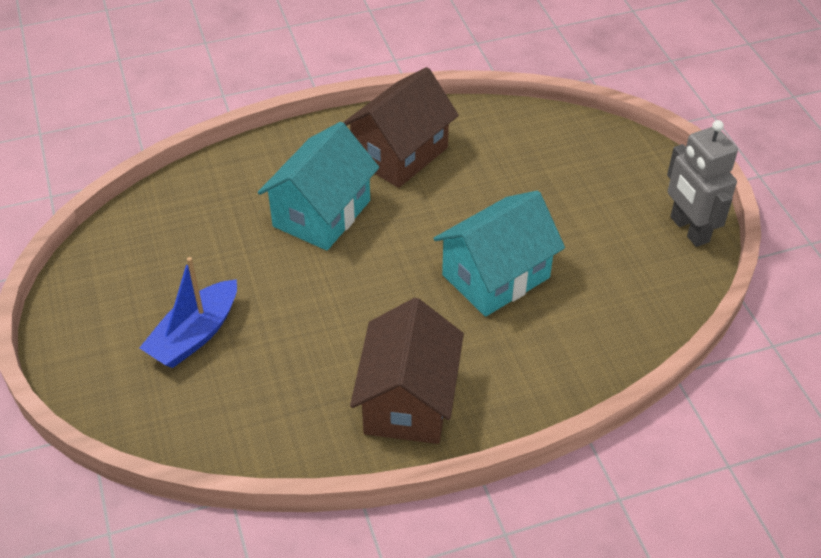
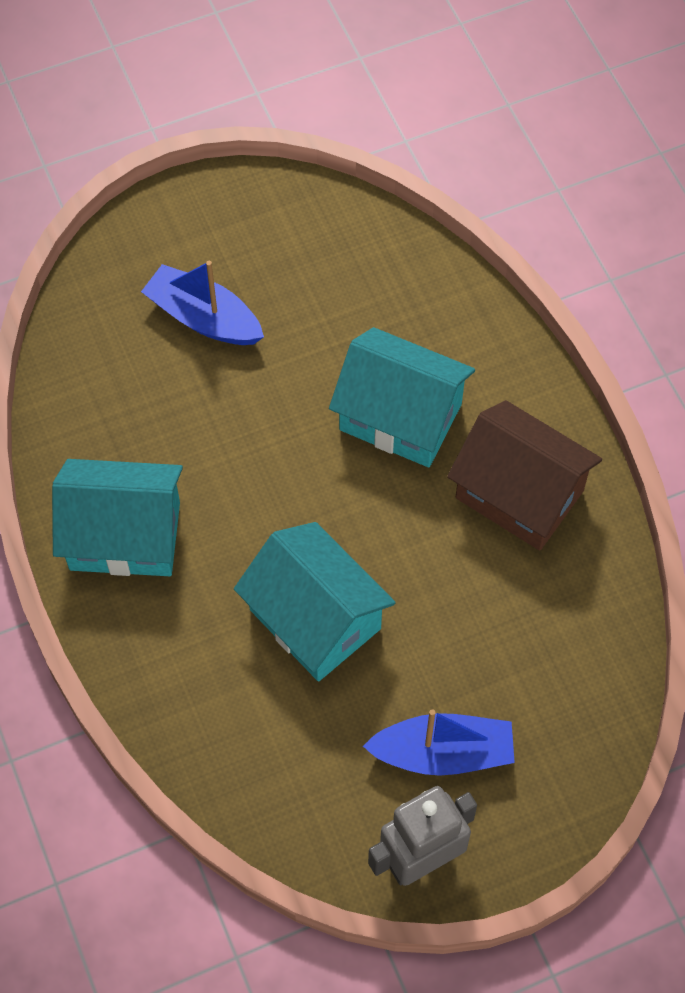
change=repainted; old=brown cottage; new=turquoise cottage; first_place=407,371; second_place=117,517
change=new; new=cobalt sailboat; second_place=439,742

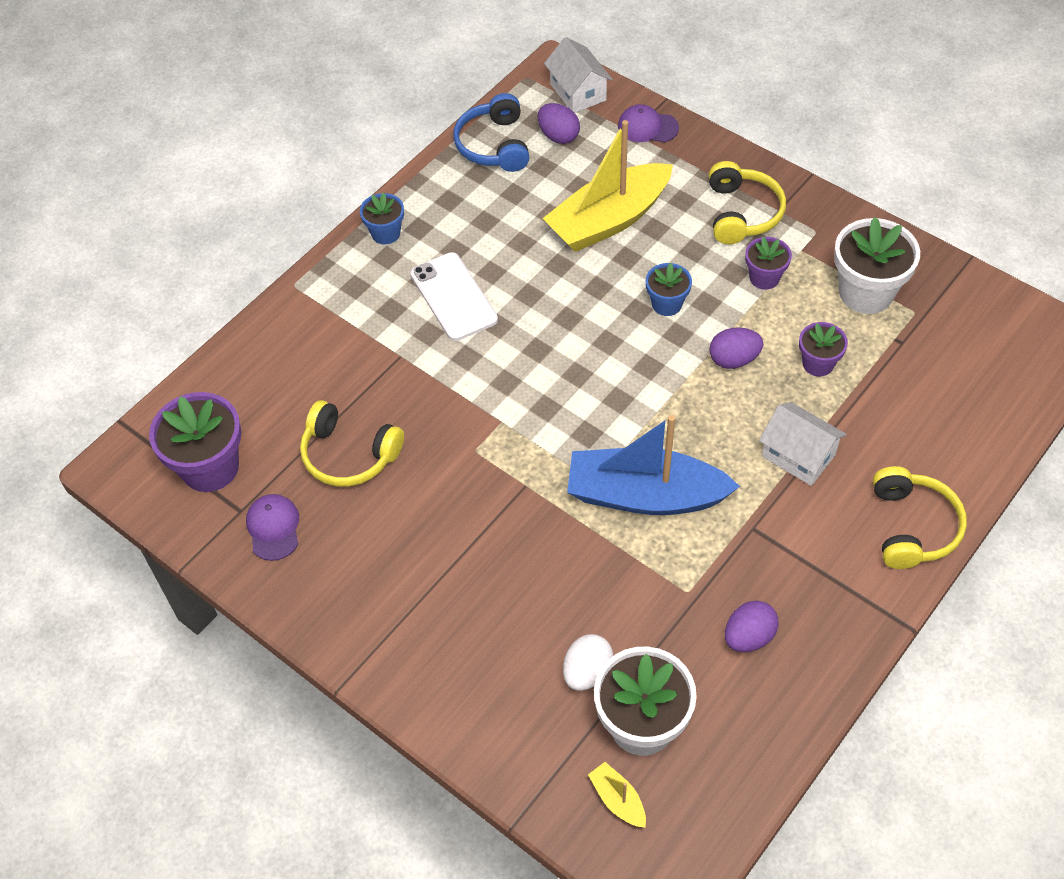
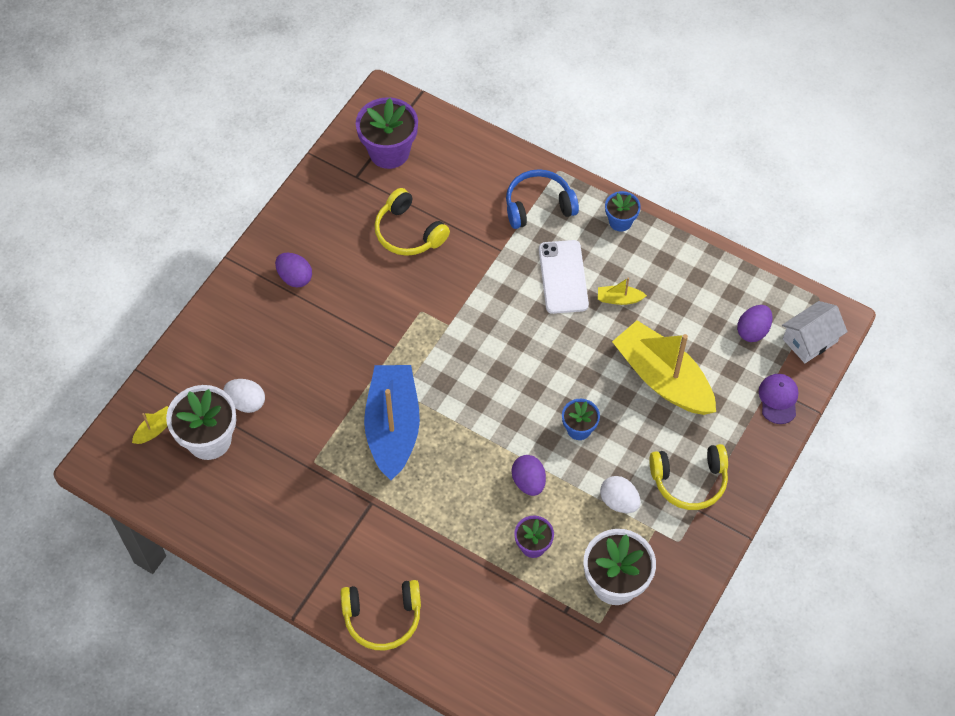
change=gone; old=purple baseball cap; first_place=272,527
change=rotated; old=yellow headset; first_place=352,443; second_place=412,222; degrees=-60
change=rotated; old=snow-white mobile phone; first_place=454,296; second_place=564,277; degrees=-60
change=shifted; old=cobalt headset; first_place=491,132; second_place=542,199
change=shifted; old=purple egg; first_place=752,626; second_place=293,270
change=swapped; old=purple potted plant; new=snow-white egg; first_place=768,263; second_place=620,494
change=gone; old=snow-white cottage; first_place=803,444
change=new; new=yellow sailboat; second_place=622,291

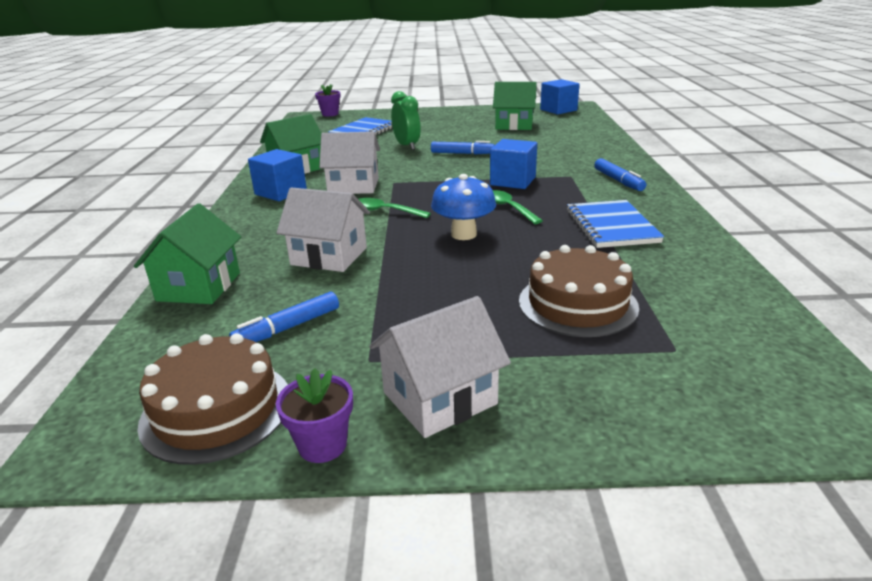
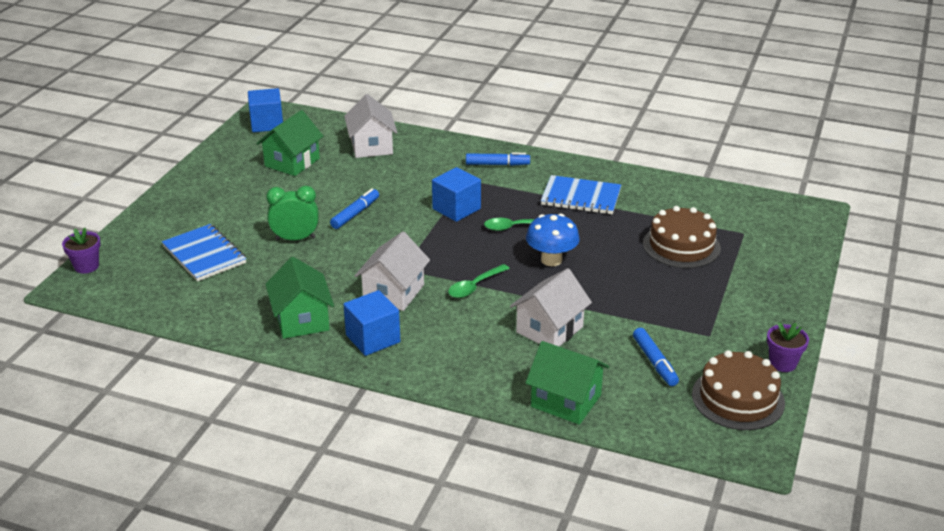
change=shifted; old=snow-white cottage; first_place=440,367; second_place=370,126

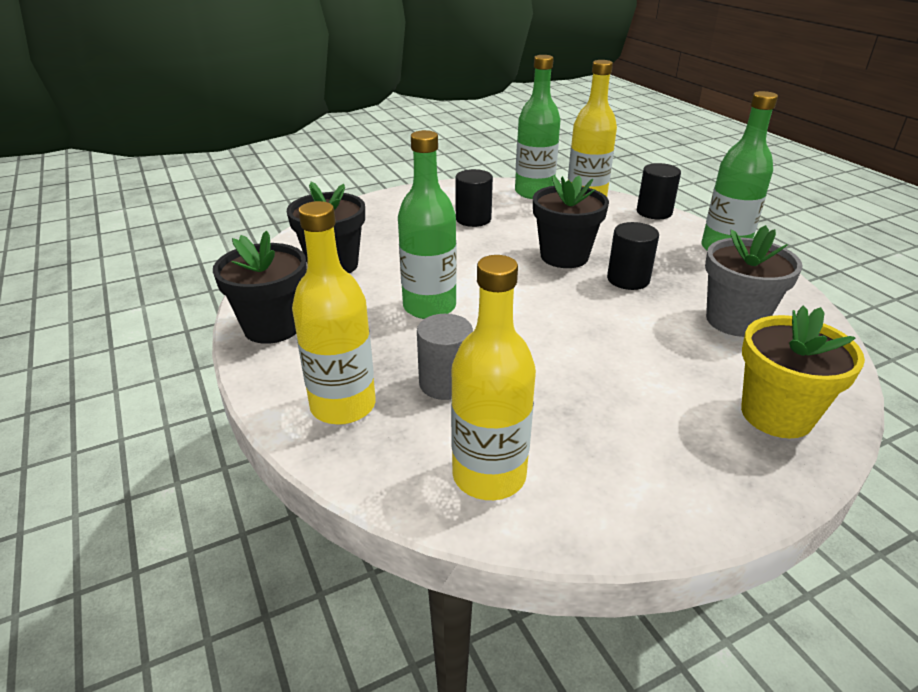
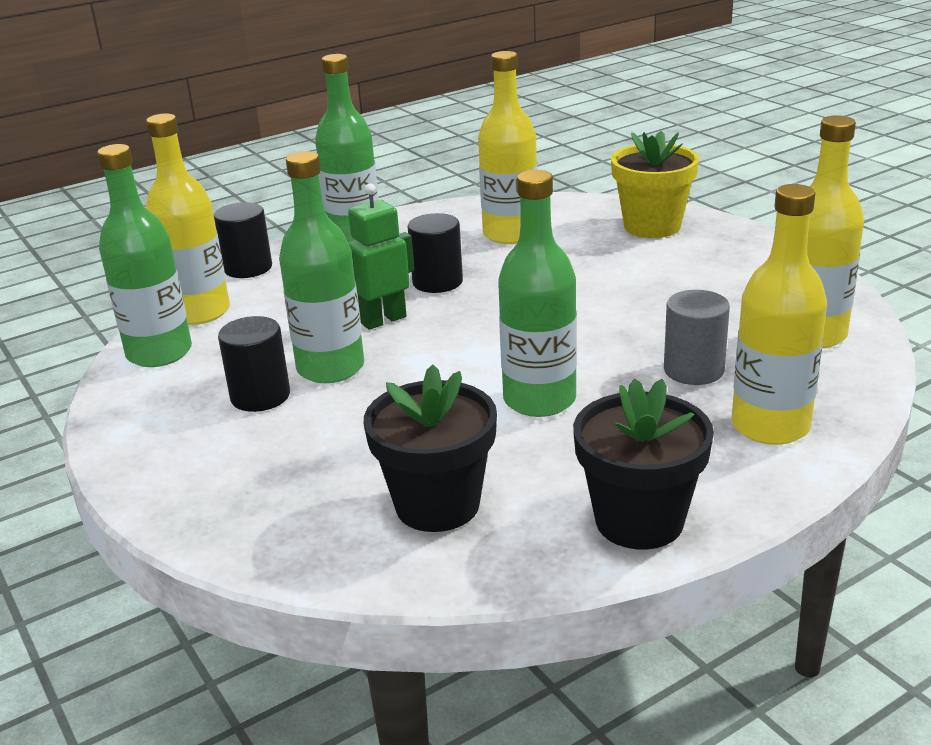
change=swapped; old=jet-black potted plant; new=emerald robot figure; first_place=571,222; second_place=381,256
change=swapped; old=grey potted plant; new=yellow drink bottle; first_place=753,281; second_place=507,147
change=new; new=emerald drink bottle; second_place=321,267

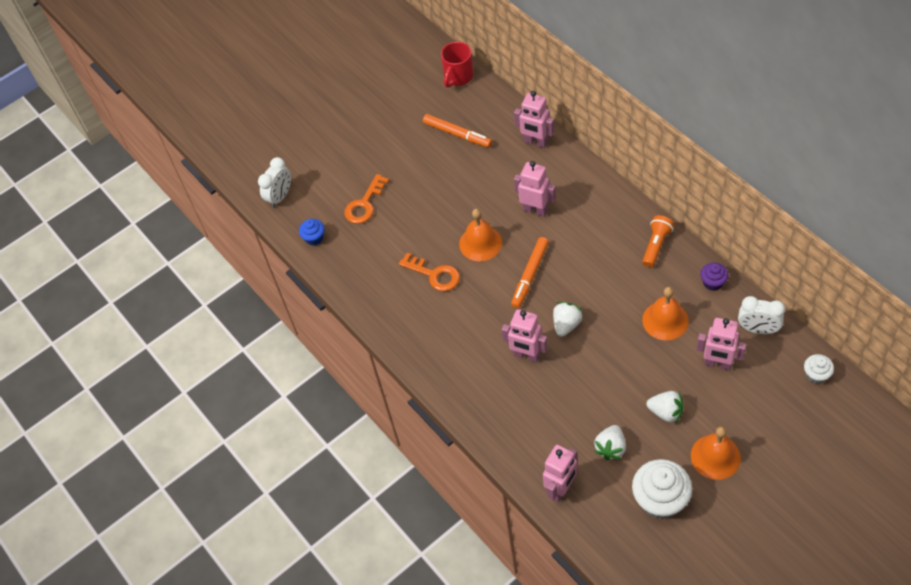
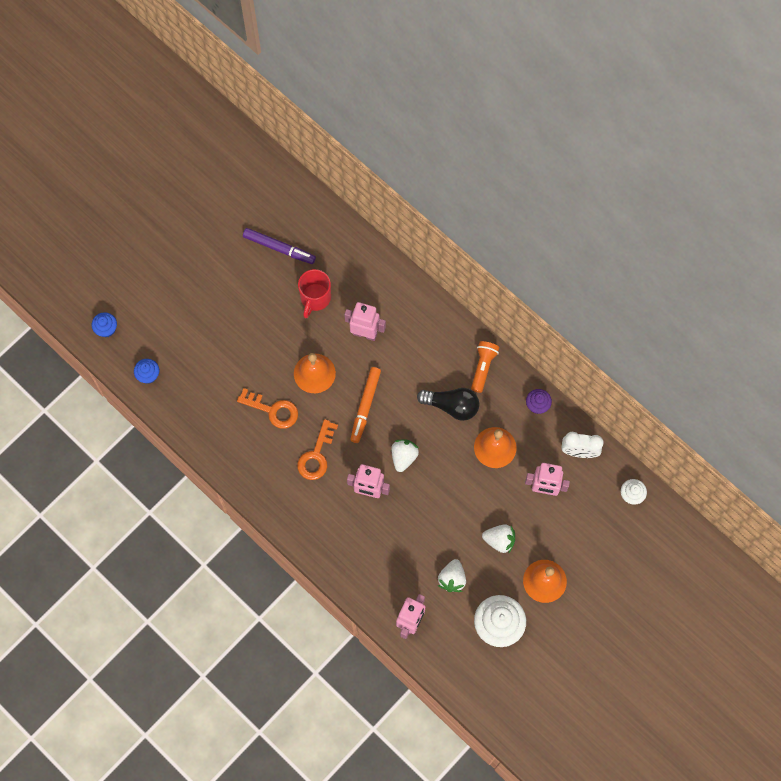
change=swapped; old=snow-white bedside clock; new=cobalt muffin; first_place=274,182; second_place=104,324
change=shifted; old=bright orange key; first_place=366,199; second_place=317,449
change=repainted; old=bright orange marker; new=purple marker; first_place=457,131; second_place=279,246
change=shifted; old=crimson tea mug; first_place=457,65; second_place=314,293
change=gone; old=rosy robot figure; first_place=534,119
change=new; new=jet-black light bulb; second_place=448,404

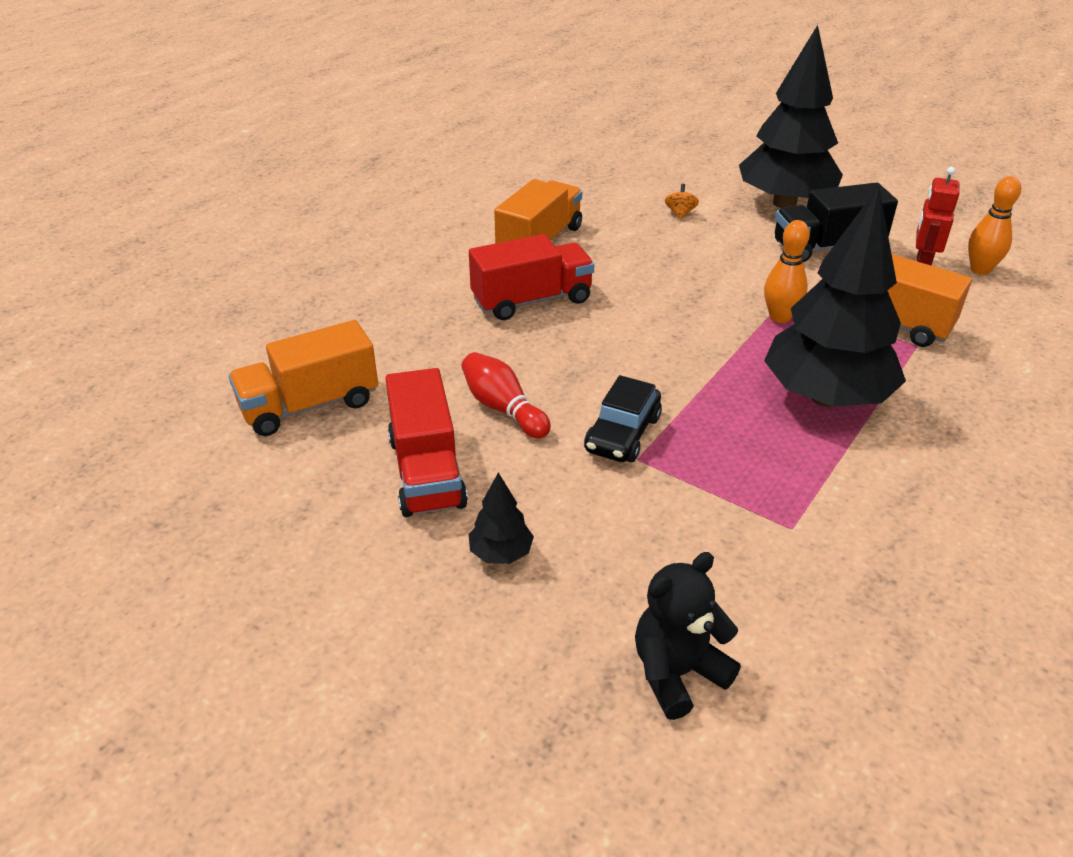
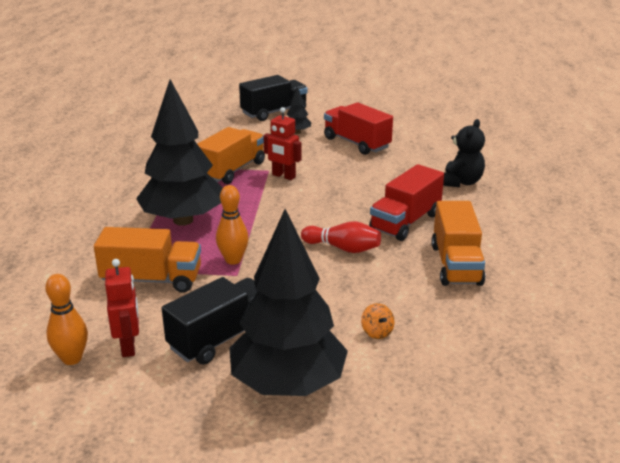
change=shifted; old=bright orange truck; first_place=303,378; second_place=231,155
change=shifted; old=crimson tenpin; first_place=506,395; second_place=341,237
change=swapped; old=jet-black automobile; new=crimson robot figure; first_place=623,418; second_place=283,143
change=shifted; old=jet-black teddy; first_place=688,636; second_place=464,153
change=new; new=jet-black truck; second_place=273,98

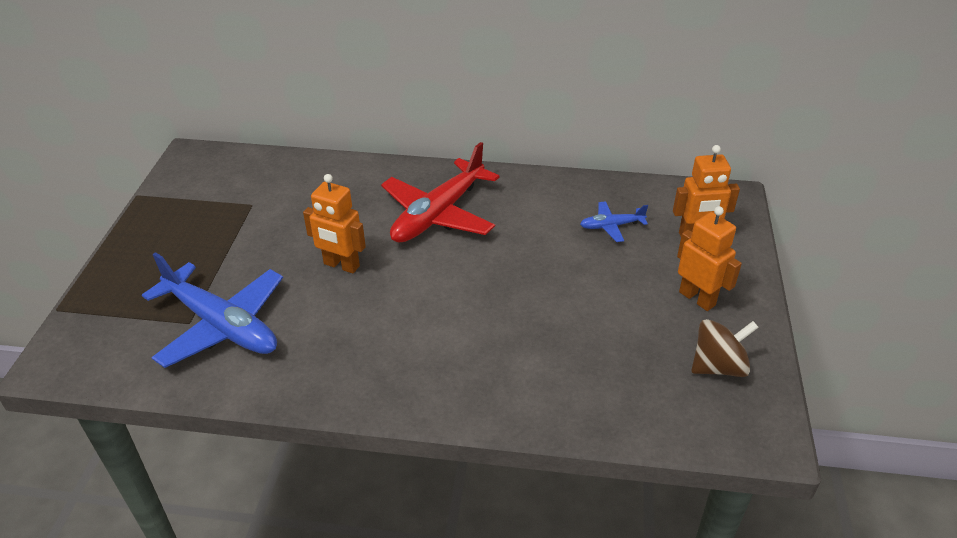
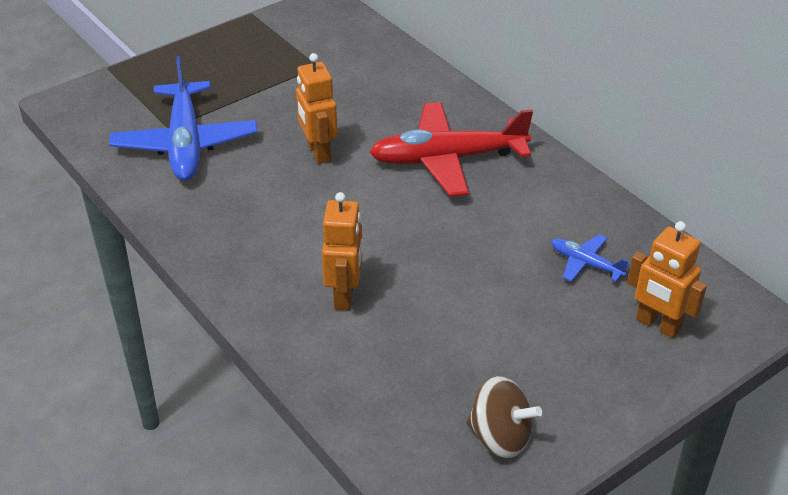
change=shifted; old=bright orange robot figure; first_place=709,258; second_place=342,251

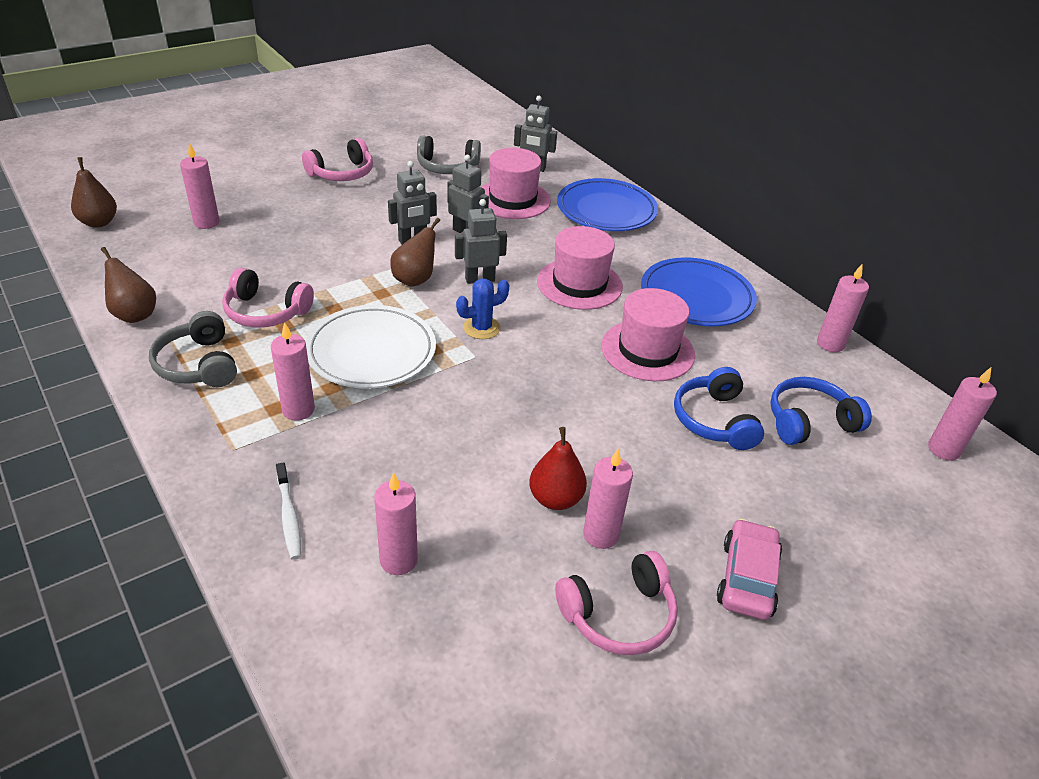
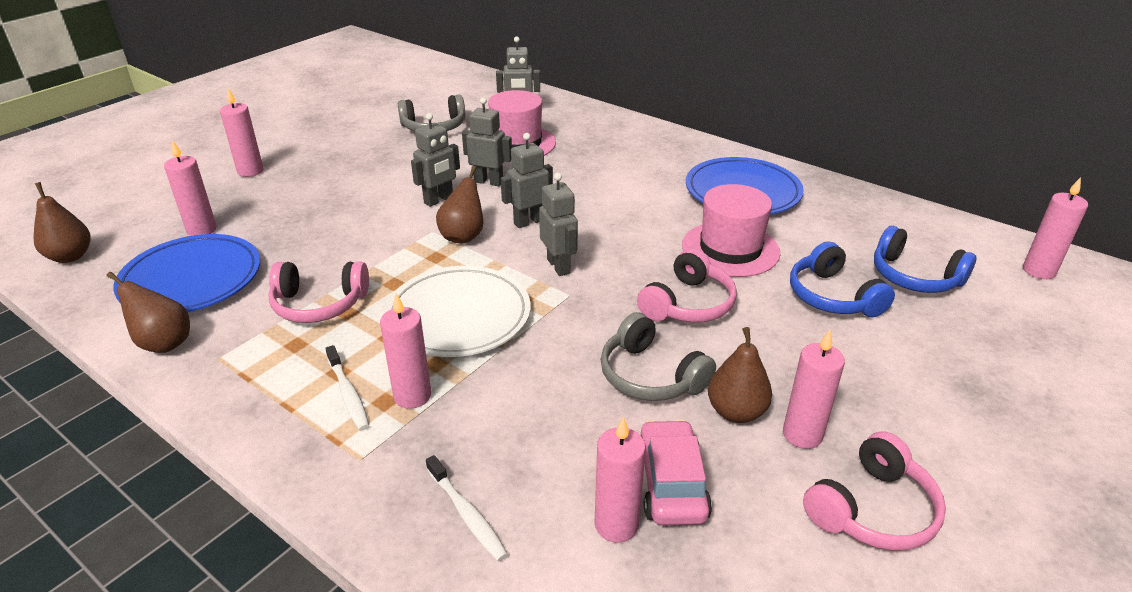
change=shifted; old=grey headset; first_place=193,349; second_place=658,356
change=shifted; old=rosy headset; first_place=337,159; second_place=687,285
change=swapped; old=cobalt saguaro cactus; new=grey robot figure; first_place=482,309; second_place=558,224
change=repainted; old=crimson toy pear; new=brown toy pear; first_place=558,468; second_place=740,375
change=gone; old=rosy hat; first_place=580,268
change=shifted; old=cobalt plate; first_place=607,204; second_place=186,273
change=shifted; old=rosy automobile; first_place=749,569; second_place=676,472
change=rotated; old=cobalt headset; first_place=821,411; second_place=925,259; degrees=-105
change=shifted; old=rosy candle; first_place=843,308; second_place=242,132
change=new; new=snow-white toothbrush; second_place=347,387

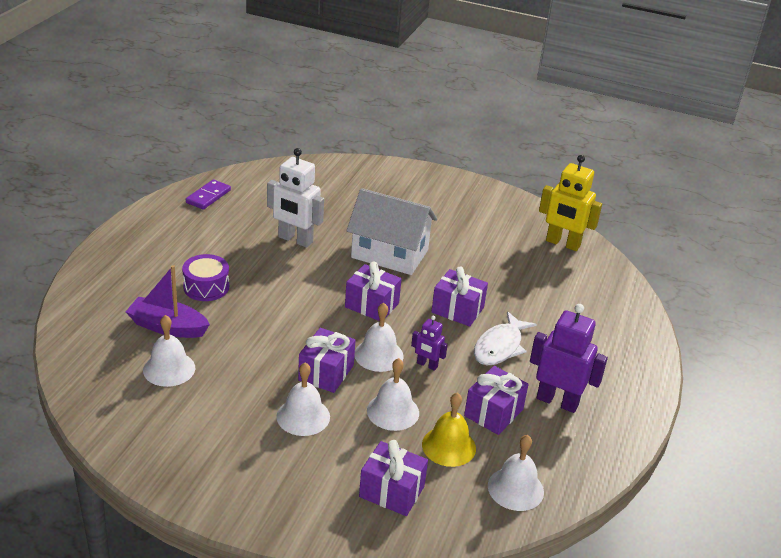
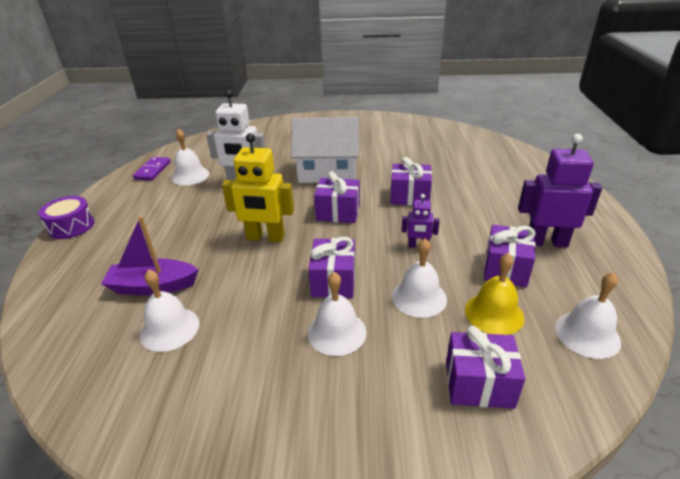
change=shifted; old=purple drum; first_place=205,277; second_place=66,217
change=shifted; old=snow-white bell; first_place=379,337; second_place=190,157
change=gone; old=snow-white toy fish; first_place=505,338
change=shifted; old=yellow robot figure; first_place=570,203; second_place=258,187

